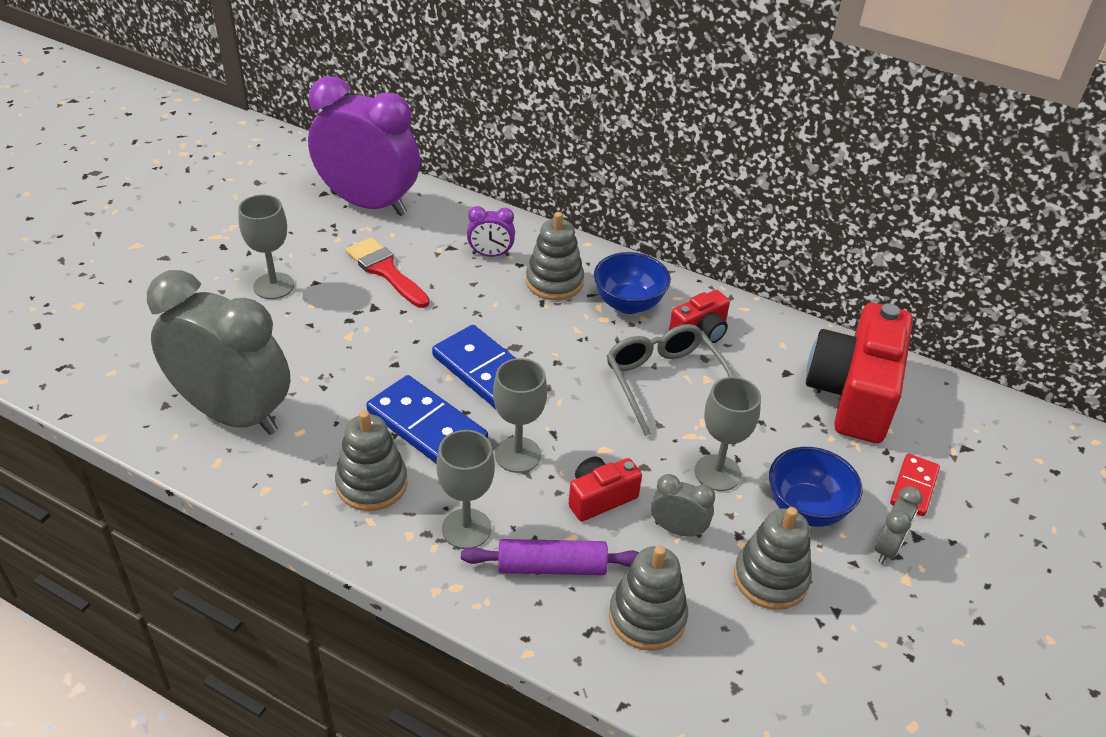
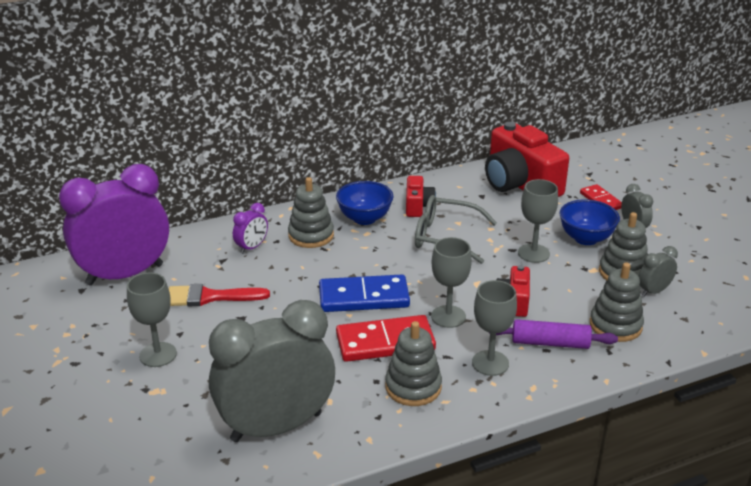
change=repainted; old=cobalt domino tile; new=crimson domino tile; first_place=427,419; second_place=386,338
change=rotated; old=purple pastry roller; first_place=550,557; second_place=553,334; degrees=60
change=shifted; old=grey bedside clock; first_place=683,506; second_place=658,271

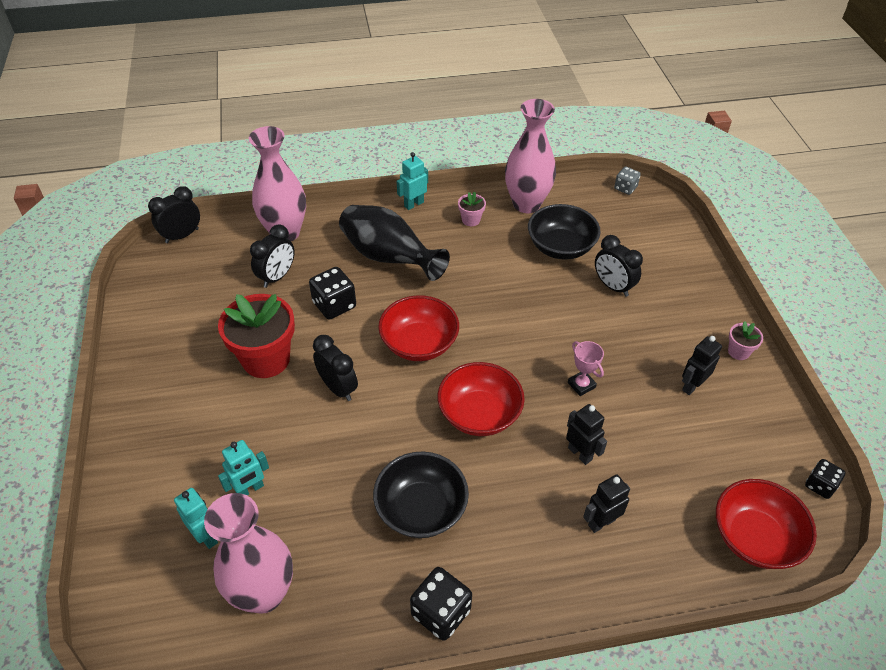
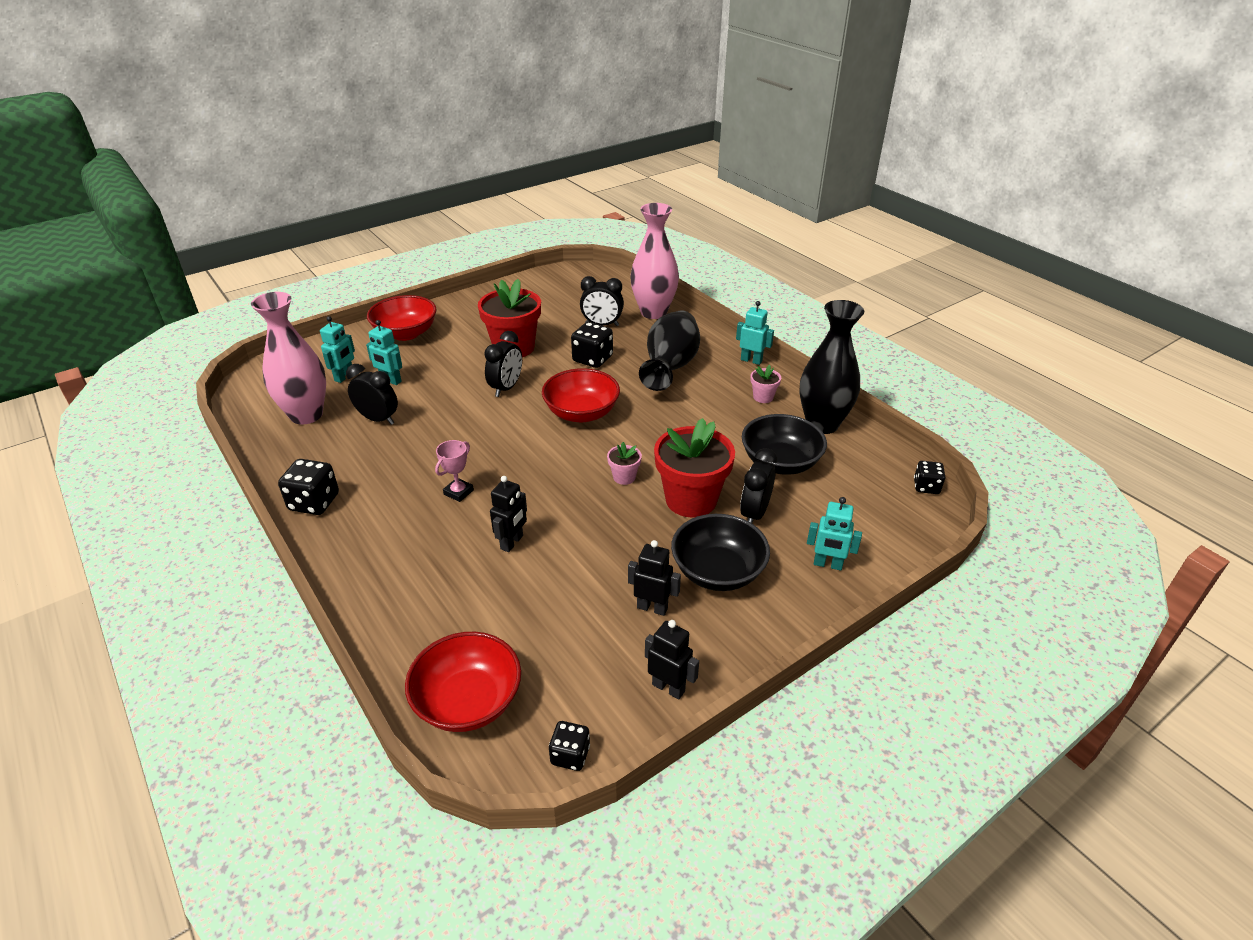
change=shifted; old=jet-black bedside clock; first_place=174,214; second_place=372,394
change=shifted; old=jet-black deep dish; first_place=421,495; second_place=720,552
change=shifted; old=crimson deep dish; first_place=481,399; second_place=402,318
change=repainted; old=rosy flower vase; new=jet-black flower vase; first_place=530,156; second_place=831,367
change=shifted; old=rosy prize cup; first_place=586,368; second_place=454,471
change=shifted; old=jet-black robot figure; first_place=606,503; second_place=672,660
change=repainted; old=grey die; new=jet-black die; first_place=627,181; second_place=930,477
change=shifted; old=rosy potted plant; first_place=745,340; second_place=624,463
change=new; new=crimson potted plant; second_place=694,468
change=new; new=turquoise robot figure; second_place=834,534

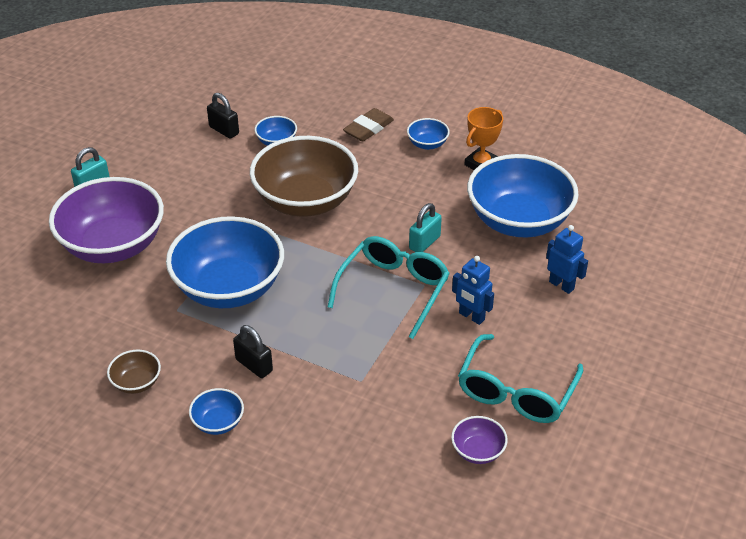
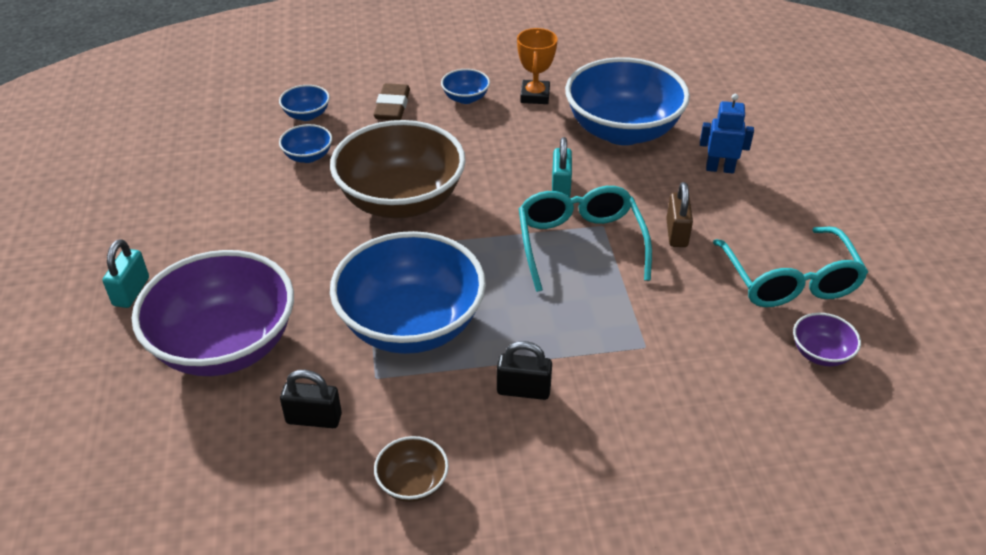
change=shifted; old=cobalt deep dish; first_place=216,411; second_place=304,103
change=shifted; old=jet-black lock; first_place=223,116; second_place=311,399
change=swapped; old=cobalt robot figure; new=brown lock; first_place=473,290; second_place=679,214

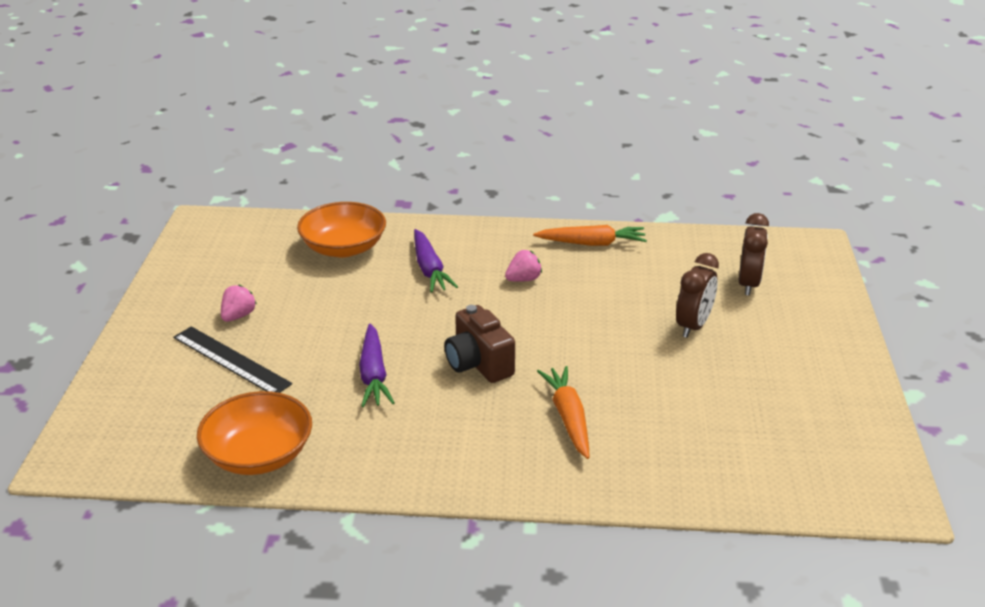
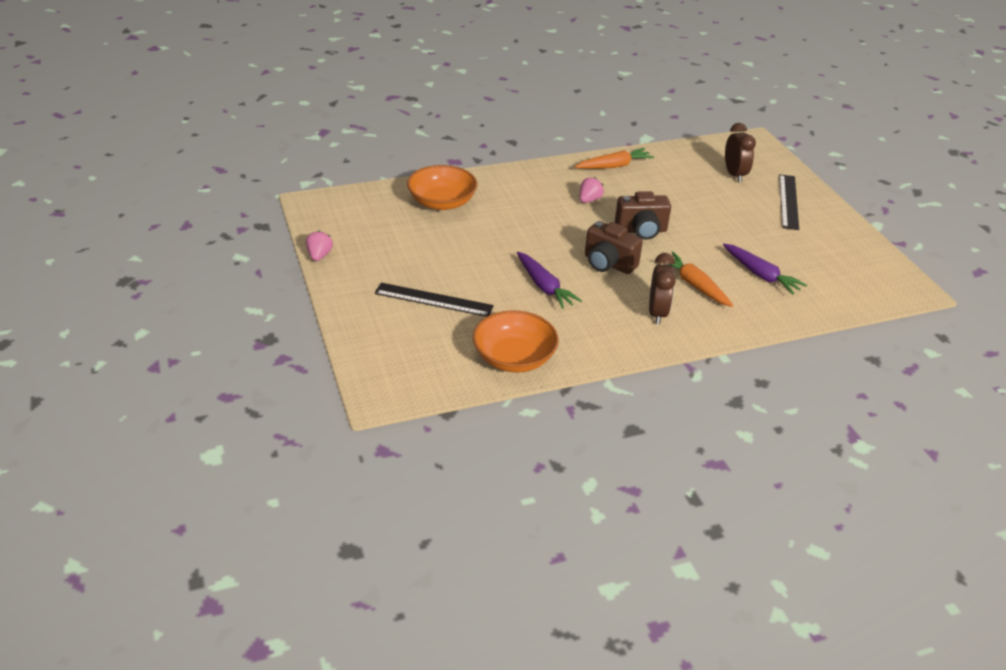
change=shifted; old=rosy berry; first_place=239,303; second_place=319,246
change=shifted; old=purple root vegetable; first_place=436,261; second_place=765,269
change=shifted; old=brown bedside clock; first_place=697,295; second_place=662,289
change=new; new=brown camera; second_place=643,215
change=new; new=jet-black measuring stick; second_place=789,202

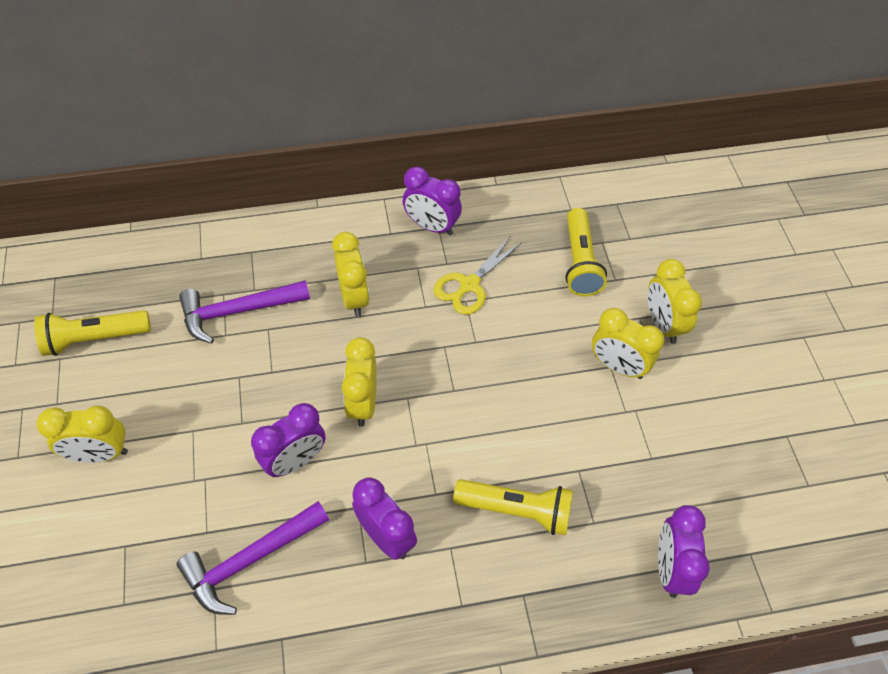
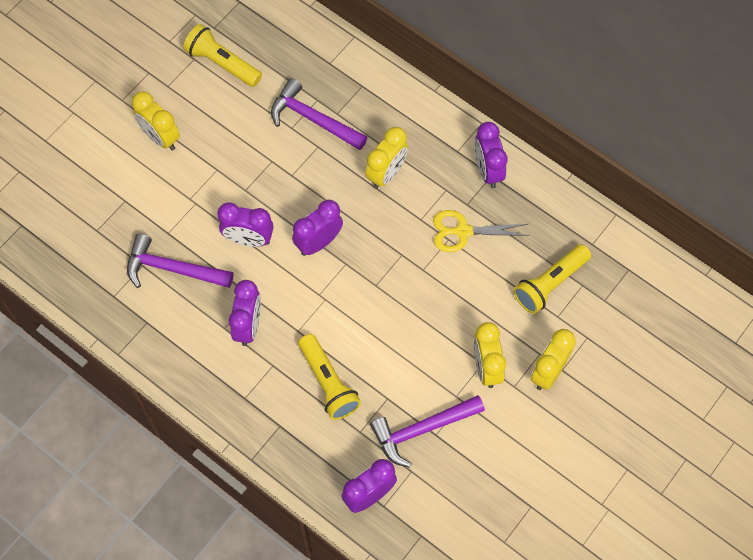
change=repainted; old=yellow bedside clock; new=purple bedside clock; first_place=359,382; second_place=317,228
change=new; new=purple carpenter's hammer; second_place=427,431

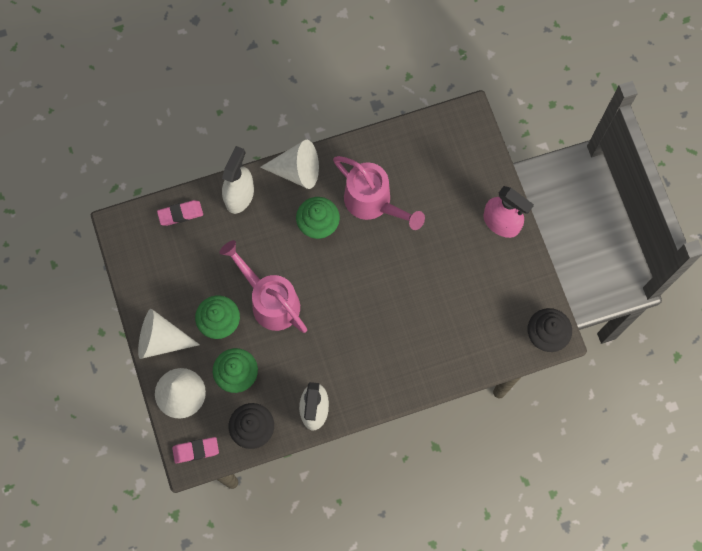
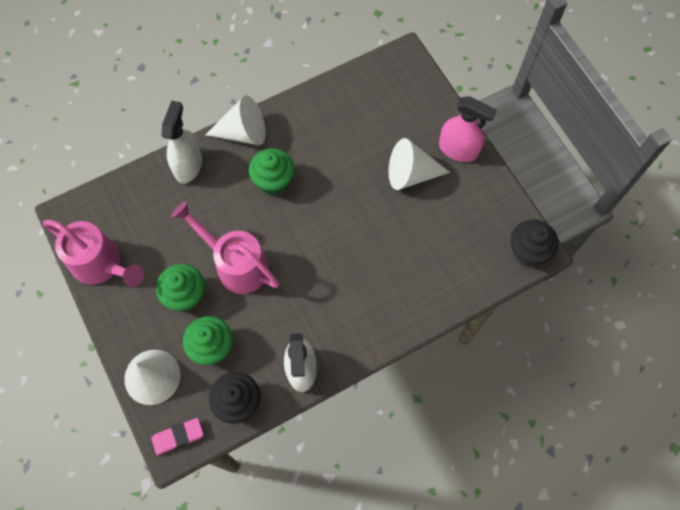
change=shifted; old=snow-white solid cone; first_place=169,334; second_place=419,164
change=gone; old=rosy eraser; first_place=180,213
change=shifted; old=rosy watering pot; first_place=379,193; second_place=93,253

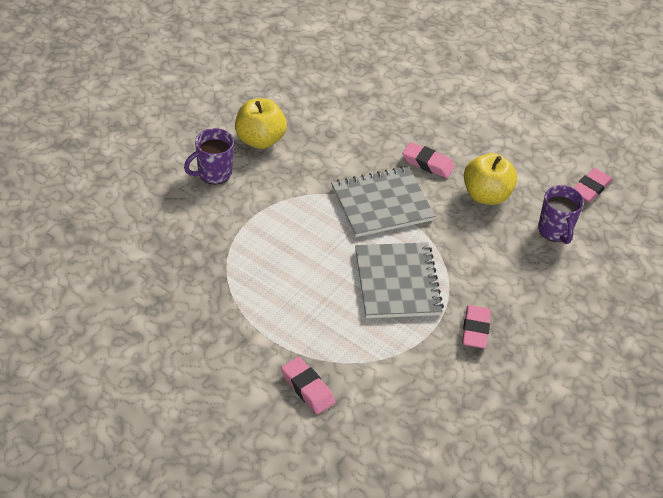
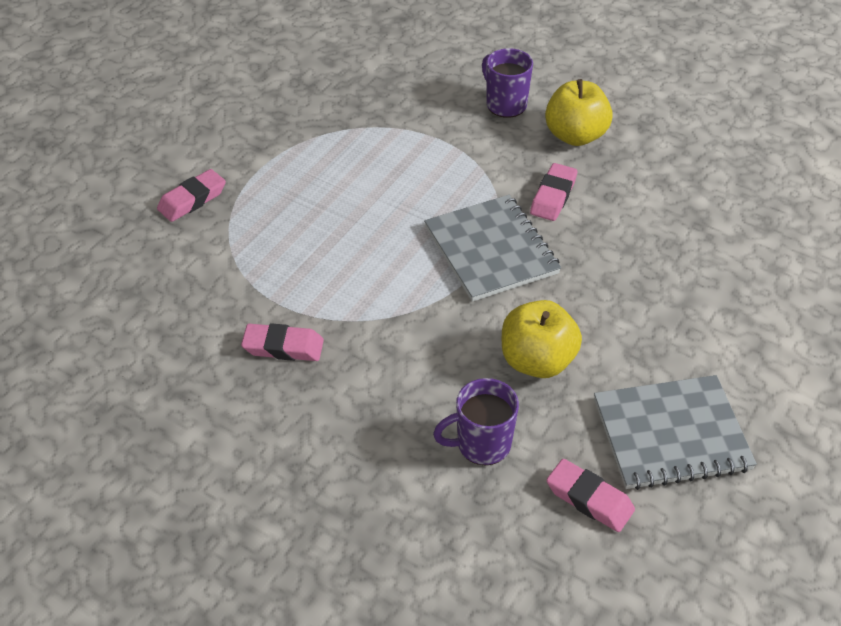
change=shifted; old=grey exercise book; first_place=399,280; second_place=675,432
change=shifted; old=rosy eraser; first_place=428,160; second_place=553,192

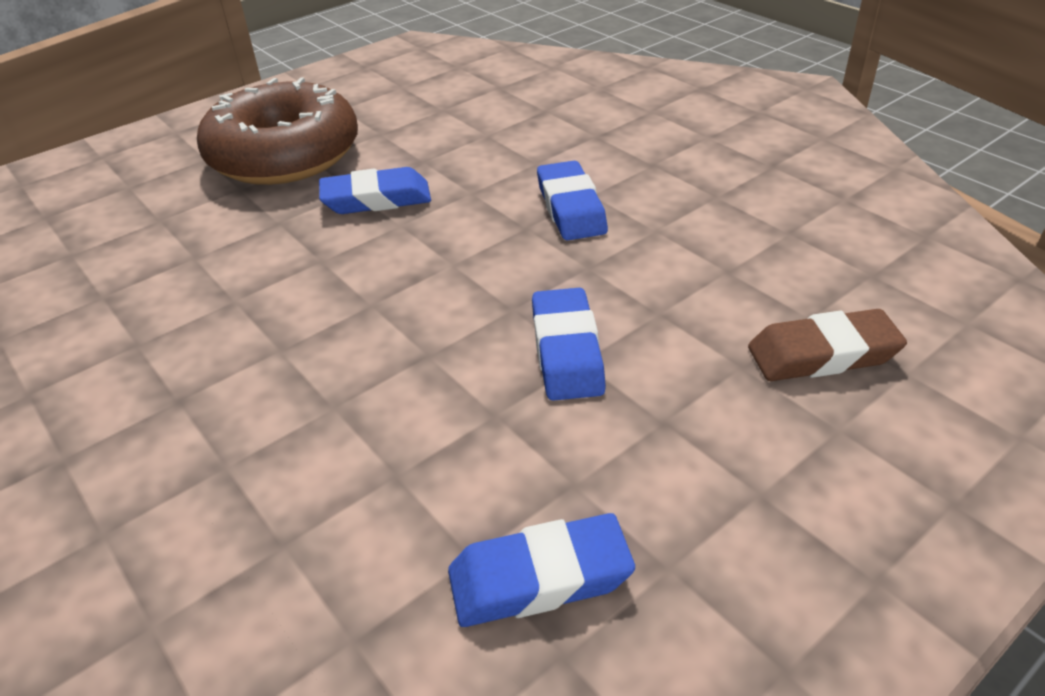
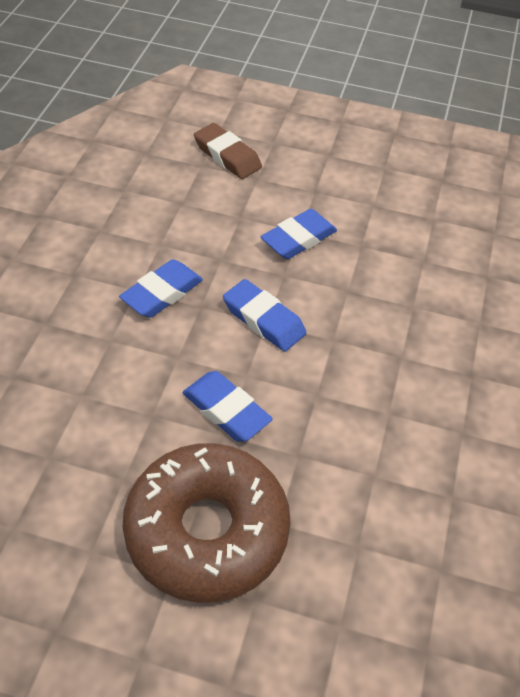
change=shifted; old=cobalt eraser; first_place=541,570; second_place=265,315

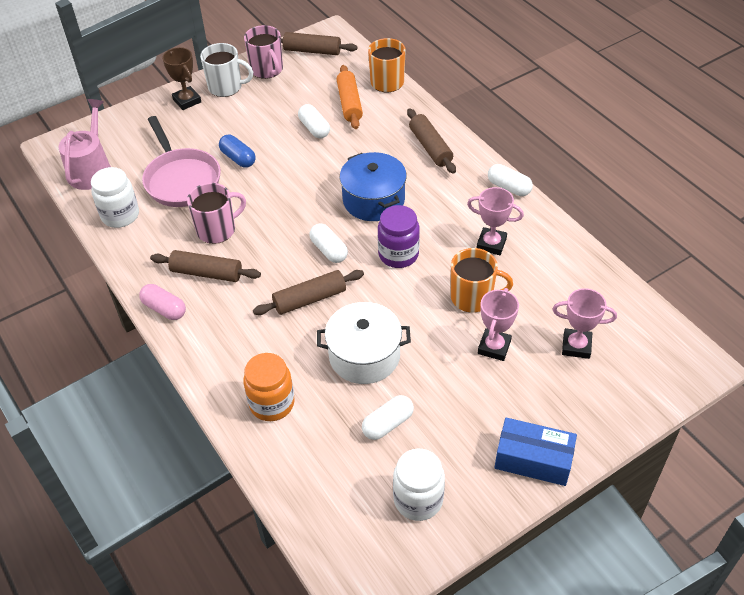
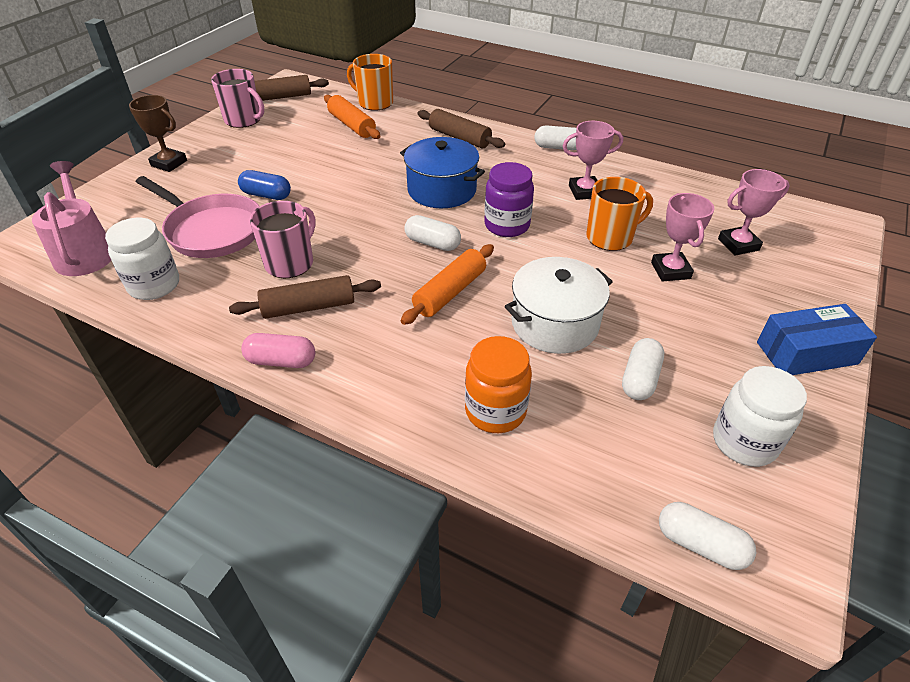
change=gone; old=snow-white tea mug; first_place=226,70
change=repainted; old=brown pastry roller; new=bright orange pastry roller; first_place=308,292; second_place=447,284
change=shifted; old=snow-white pill shape; first_place=314,121; second_place=707,536

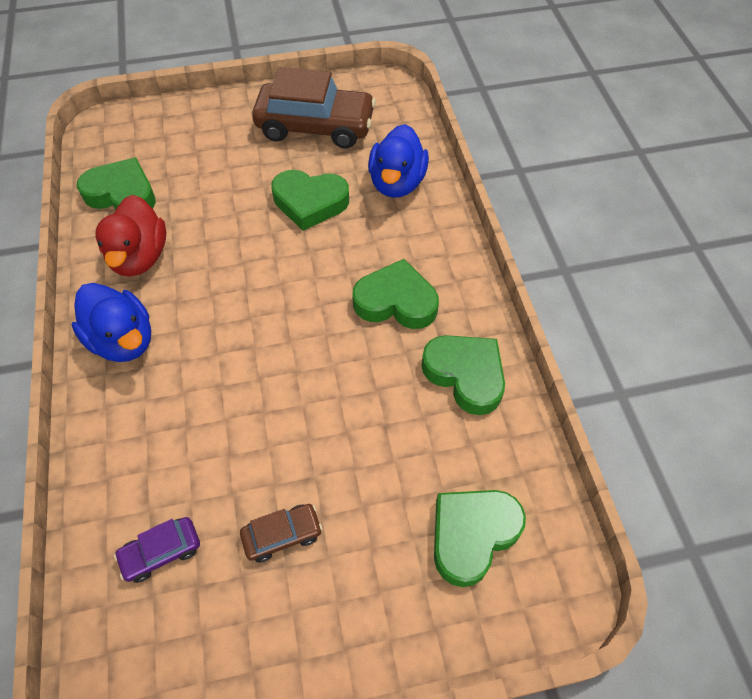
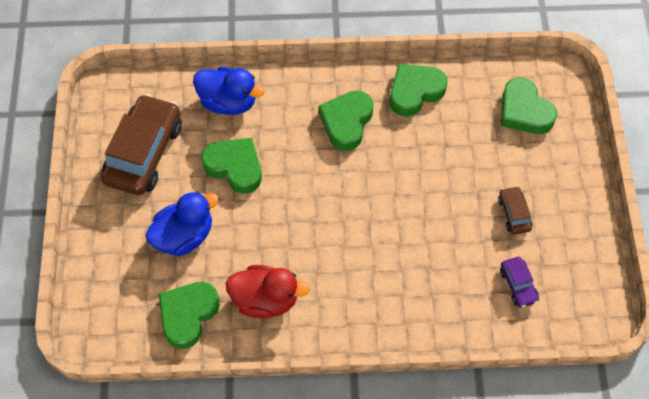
change=shifted; old=cobalt toy duck; first_place=111,322; second_place=182,223
change=rotated; old=emerald heart; first_place=310,200; second_place=231,166; degrees=-75

